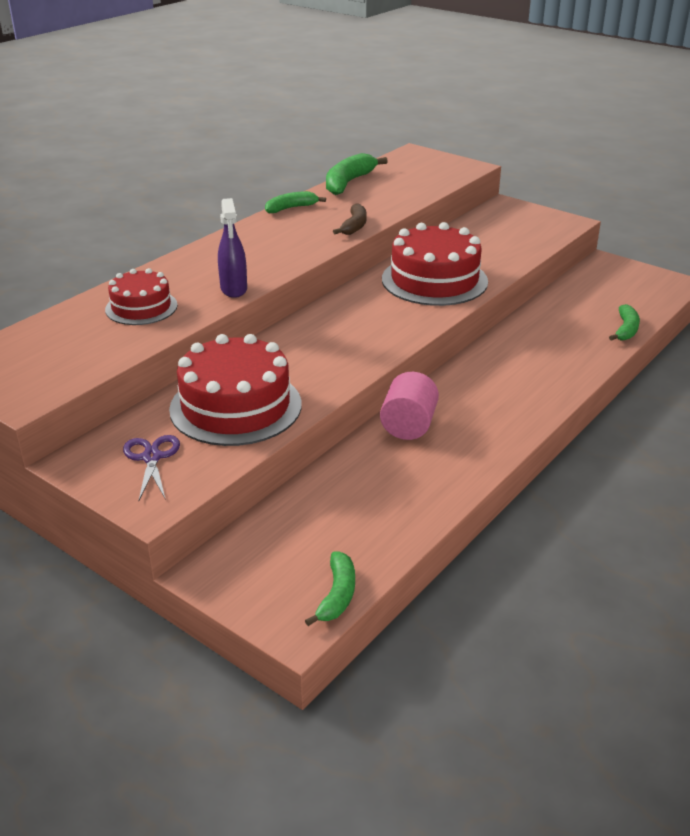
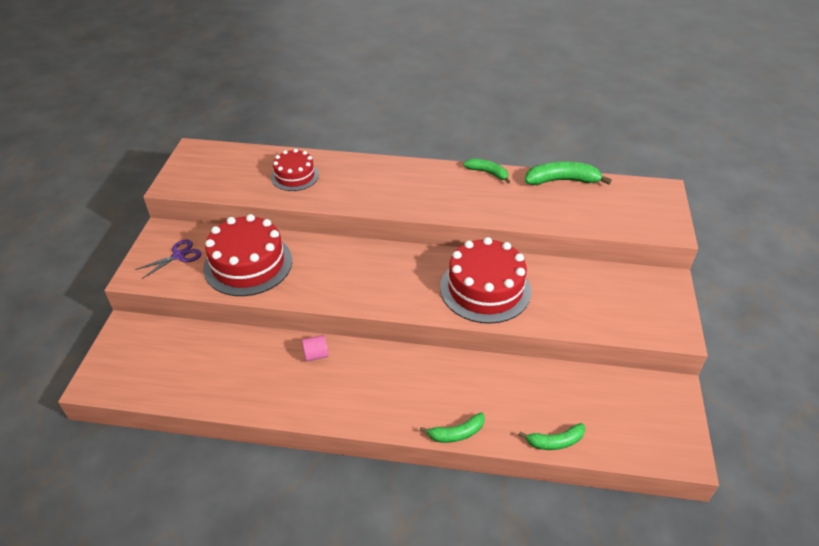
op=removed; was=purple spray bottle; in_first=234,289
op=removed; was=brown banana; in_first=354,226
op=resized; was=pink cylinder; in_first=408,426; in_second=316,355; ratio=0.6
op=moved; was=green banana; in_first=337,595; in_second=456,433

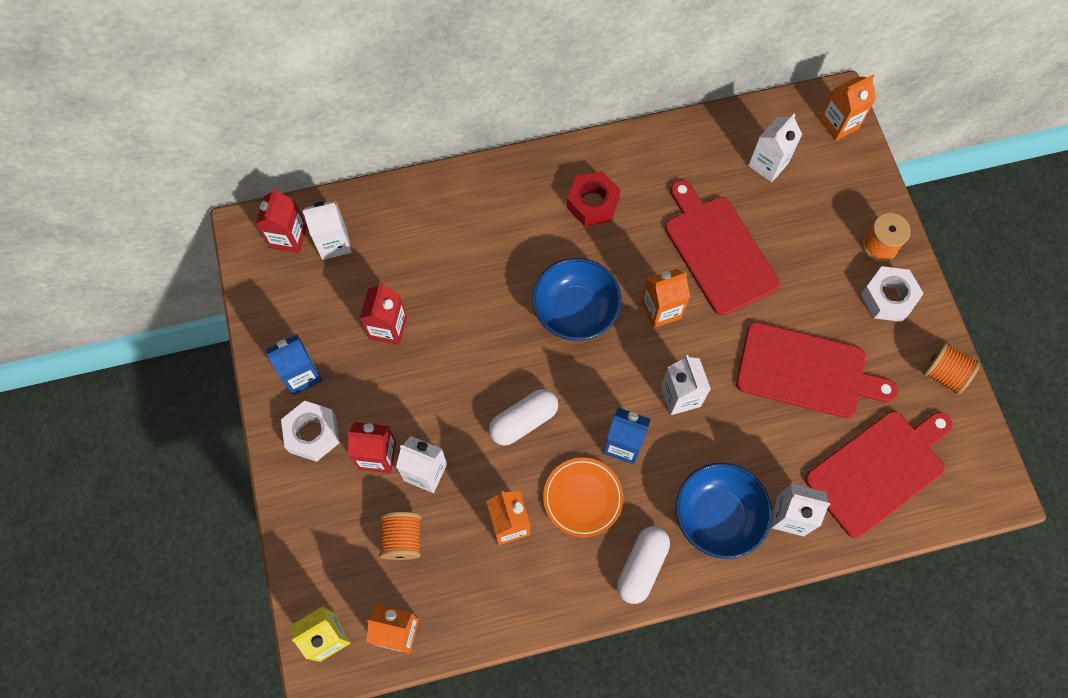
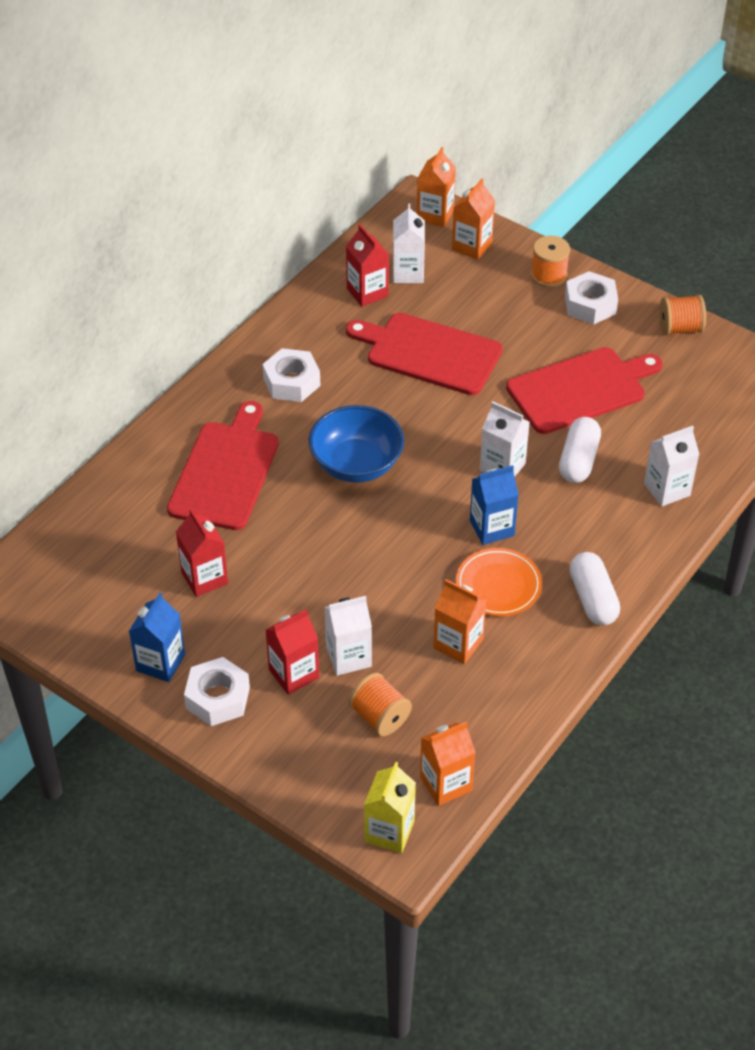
op=recoloured; was=red nut; now=white nut; in_first=592,203; in_second=291,382
op=moved; was=red carton; in_first=288,237; in_second=367,292
op=removed; was=white carton; in_first=334,243
op=moved; was=orange carton; in_first=661,310; in_second=472,246
op=moved; was=white capsule; in_first=523,421; in_second=578,460
op=moved; was=red cutting board; in_first=878,470; in_second=226,471
op=removed; was=blue bowl; in_first=717,516

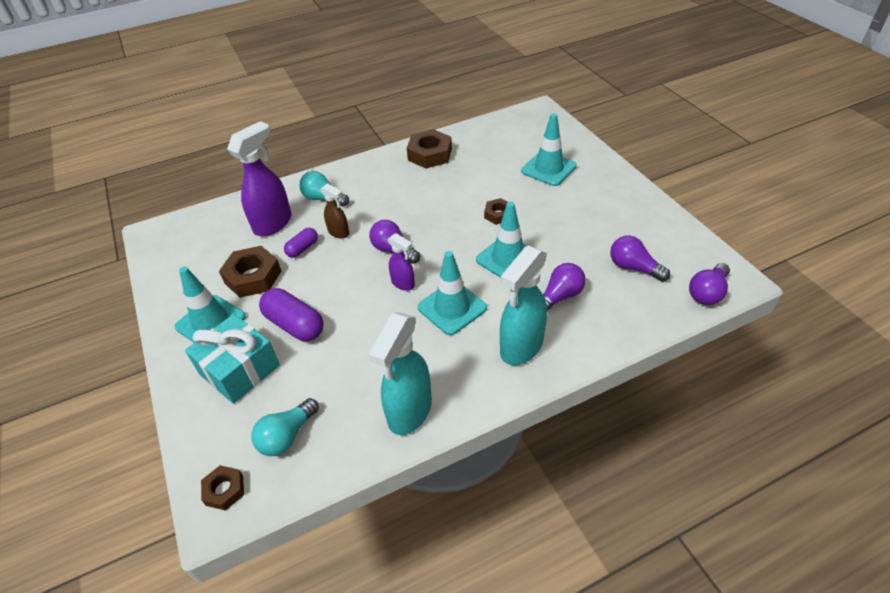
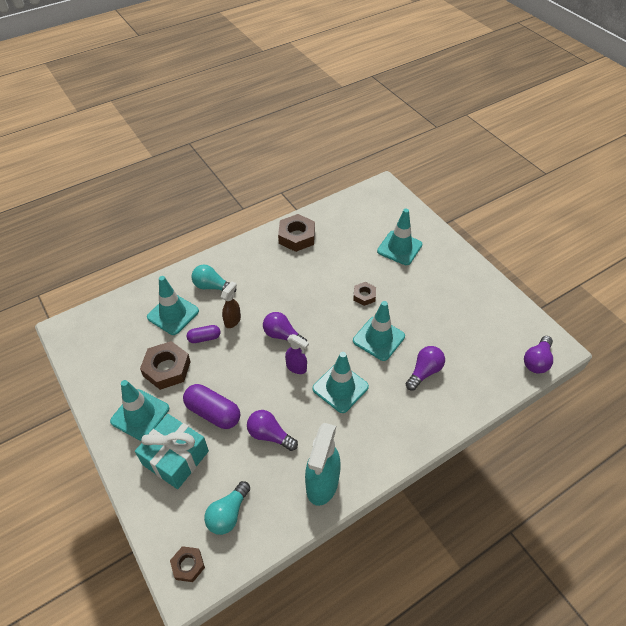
op=replaced; was=purple spray bottle; now=turquoise traffic cone; in_first=273,223; in_second=173,314
op=turned; was=brown spray bottle; in_first=339,233; in_second=232,320; clockwise=-90
op=turned; was=purple capsule; in_first=303,248; in_second=204,338; clockwise=45
op=moved; was=purple light bulb; in_first=633,267; in_second=269,435
op=removed; was=turquoise spray bottle; in_first=521,347

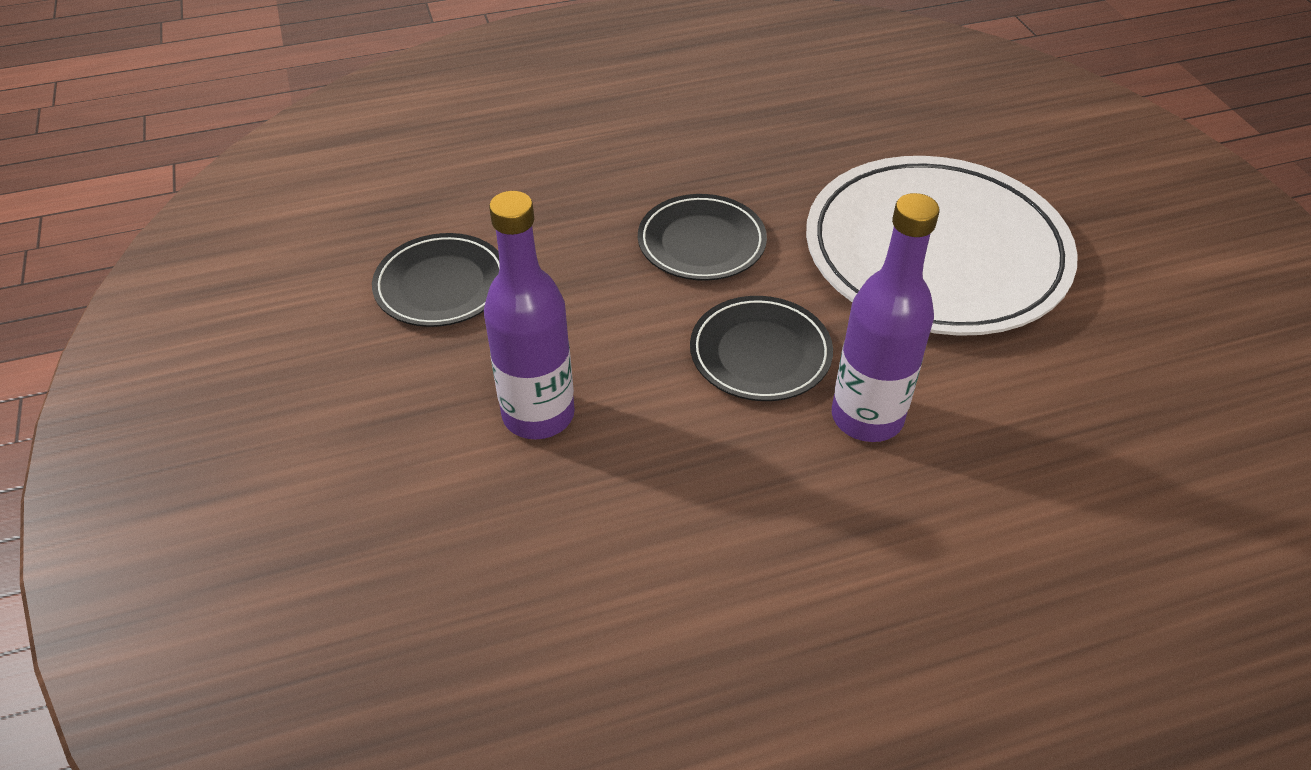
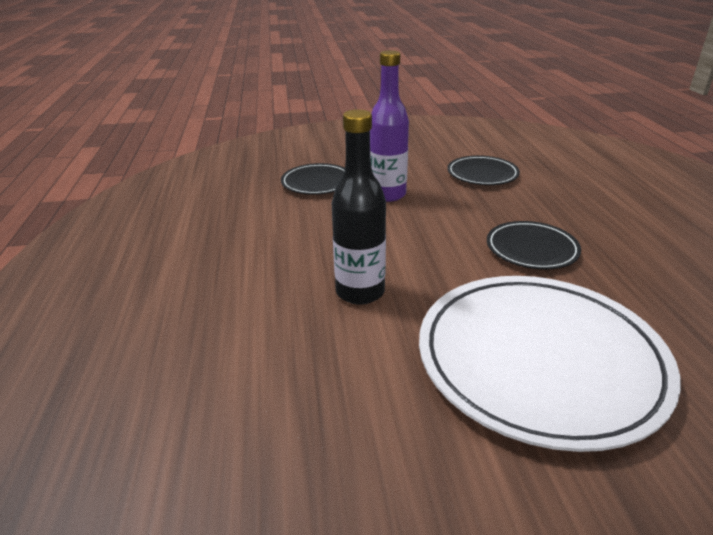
op=recoloured; was=purple bottle; now=black bottle; in_first=867,417; in_second=360,292
op=moved; was=black plate; in_first=760,353; in_second=317,183

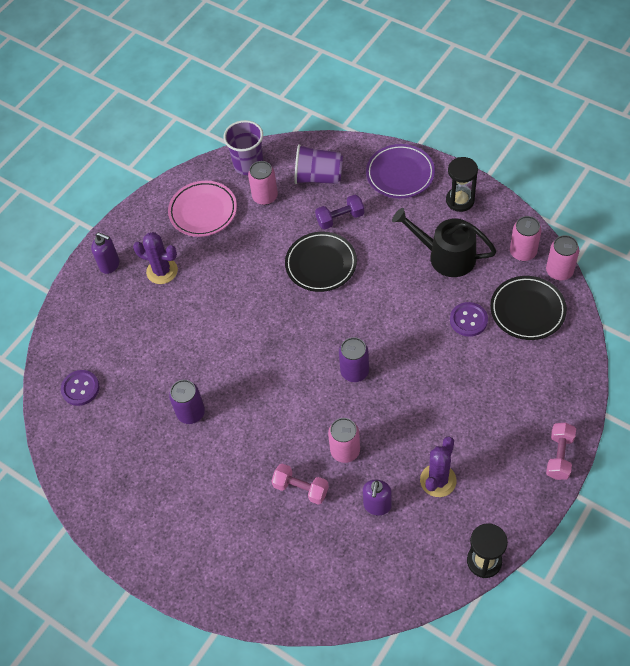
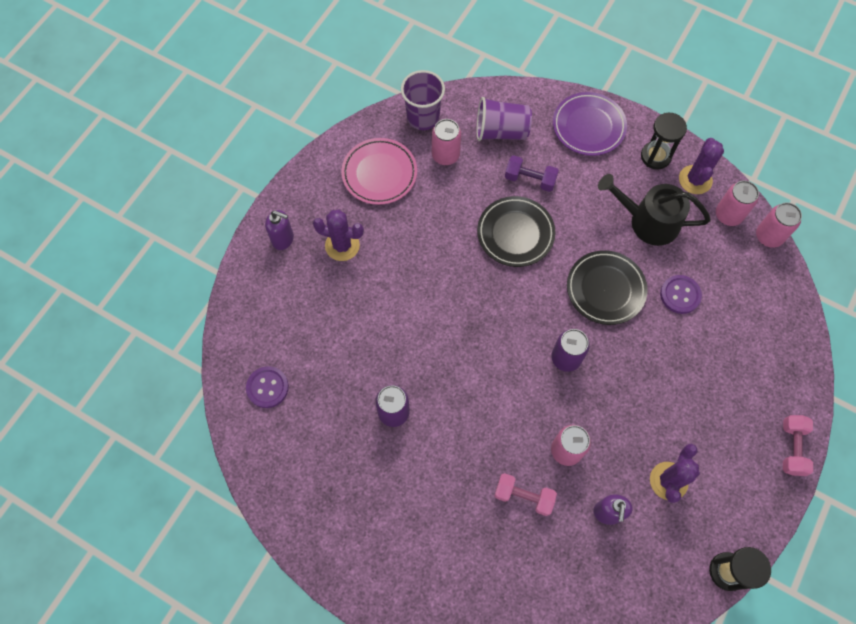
op=turned; was=purple dumbbell; in_first=340,218; in_second=530,179; clockwise=45
op=moved; was=black plate; in_first=527,310; in_second=605,289
op=added; now=purple cactus; in_second=695,180

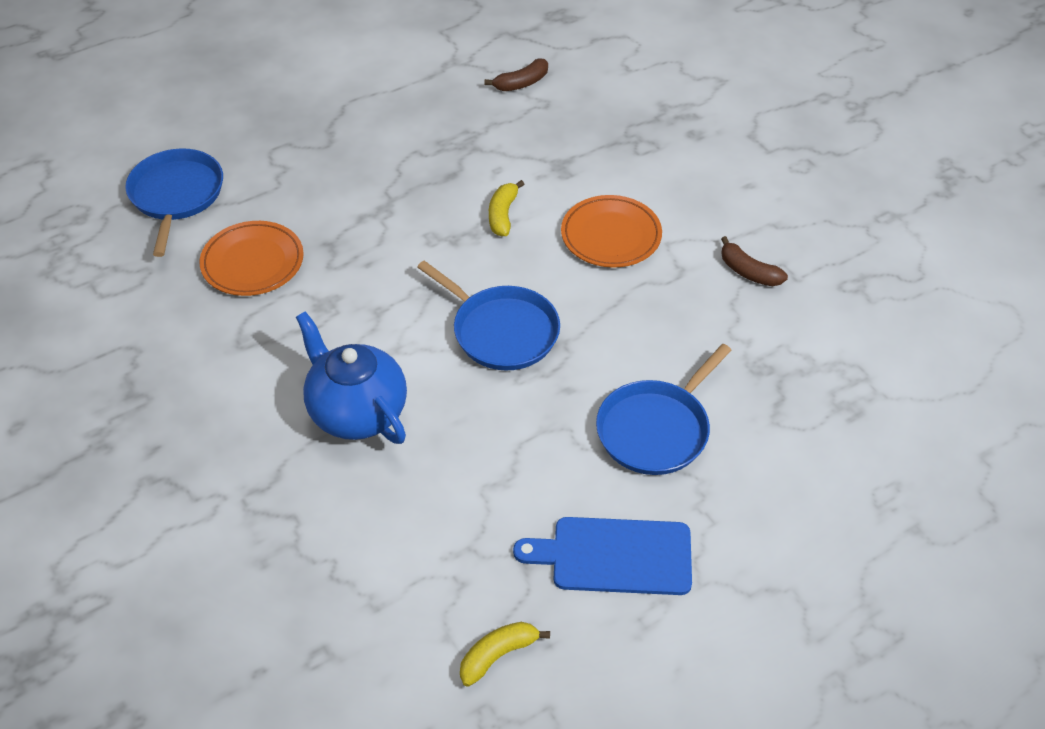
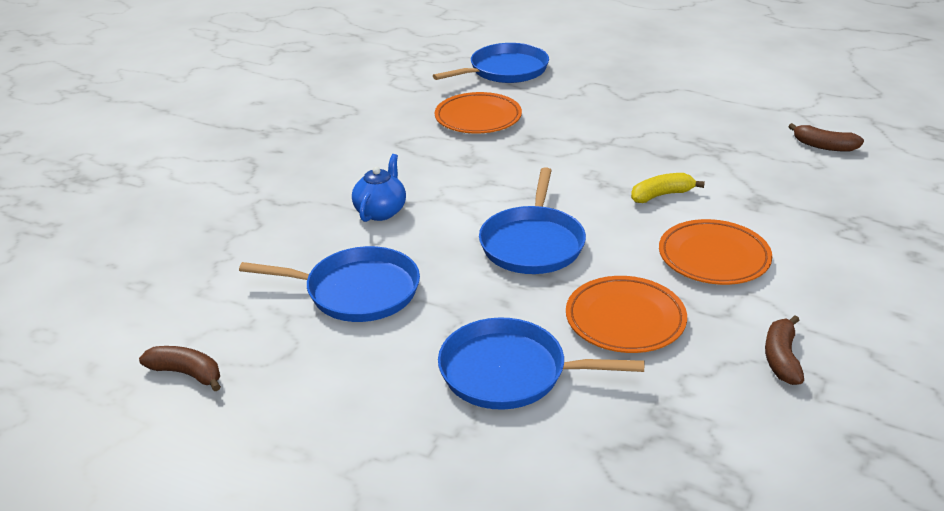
op=resized; was=blue teapot; in_first=356,412; in_second=381,211; ratio=0.59
op=removed; was=blue cutting board; in_first=614,556
op=recoloured; was=yellow banana; now=brown banana; in_first=498,655; in_second=187,373
op=added; now=blue pan; in_second=357,291
op=added; now=orange plate; in_second=625,319

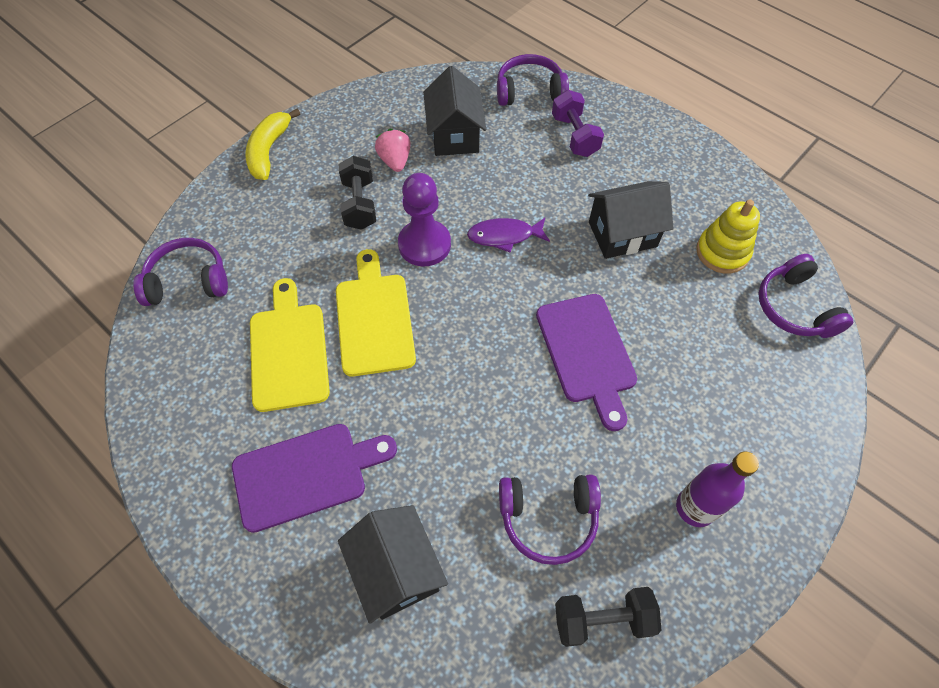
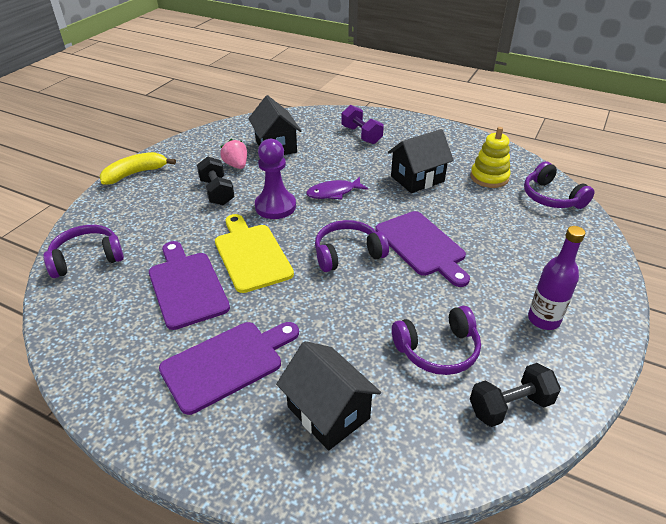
op=moved; was=purple headphones; in_first=529,91; in_second=347,254
op=turned; was=yellow banana; in_first=269,151; in_second=135,174; clockwise=60
op=recoloured; was=yellow cutting board; now=purple cutting board; in_first=289,351; in_second=186,286

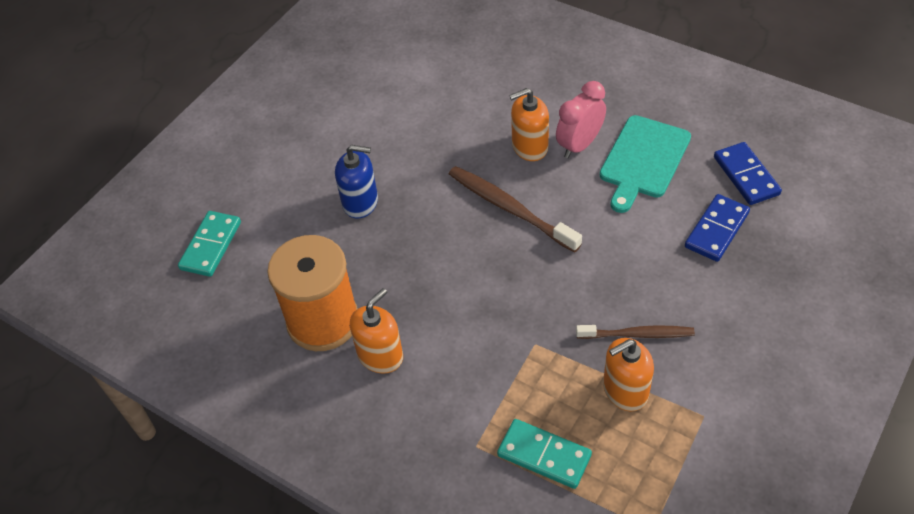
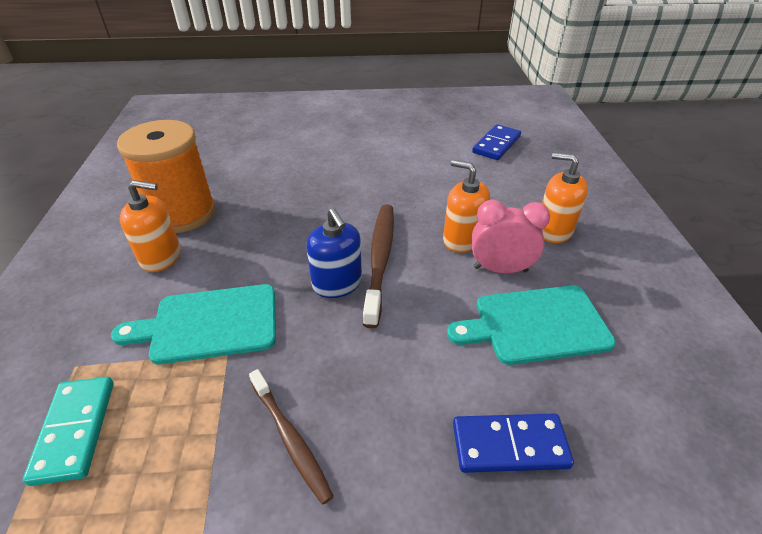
op=moved; was=blue domino; in_first=746,176; in_second=496,145
op=moved; was=blue soap dispenser; in_first=360,202; in_second=337,284
op=removed; was=turquoise domino; in_first=211,245
op=moved; was=orange soap dispenser; in_first=625,390; in_second=553,230
op=added; now=turquoise cutting board; in_second=209,324

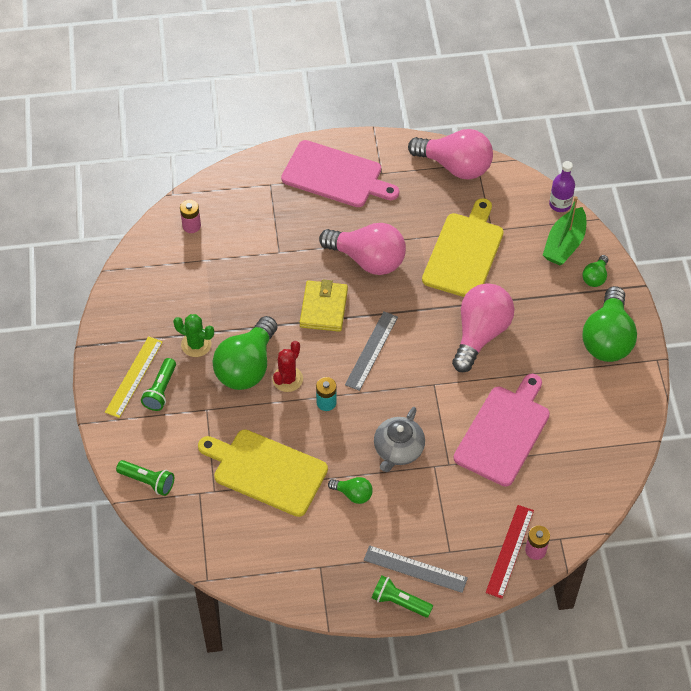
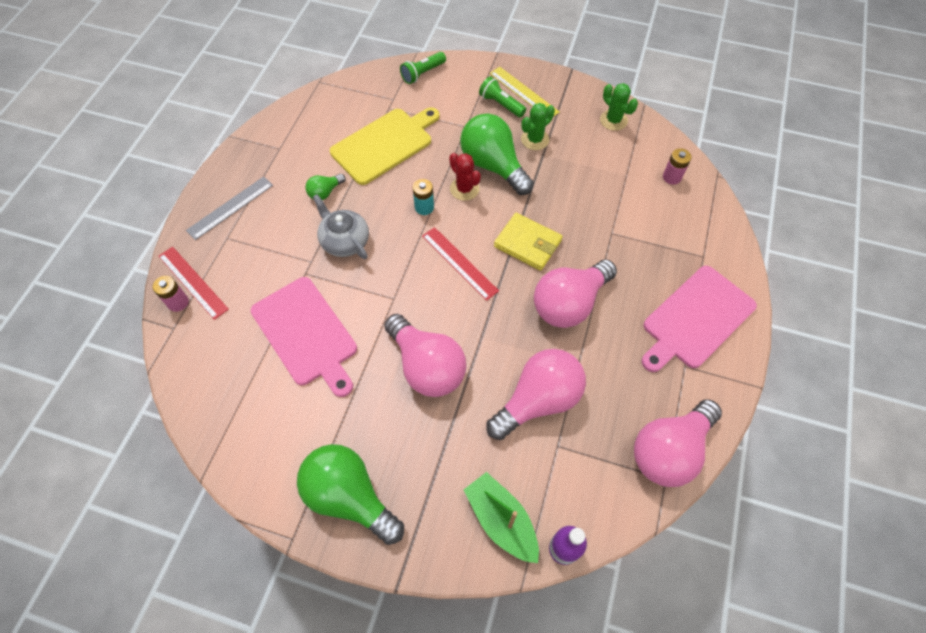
op=replaced; was=yellow cutting board; now=pink light bulb; in_first=464,252; in_second=538,400
op=removed; was=green light bulb; in_first=595,277
op=recoloured; was=grey ruler; now=red ruler; in_first=371,350; in_second=459,263
op=removed; was=green flashlight; in_first=399,602
op=added; now=green cactus; in_second=613,120

